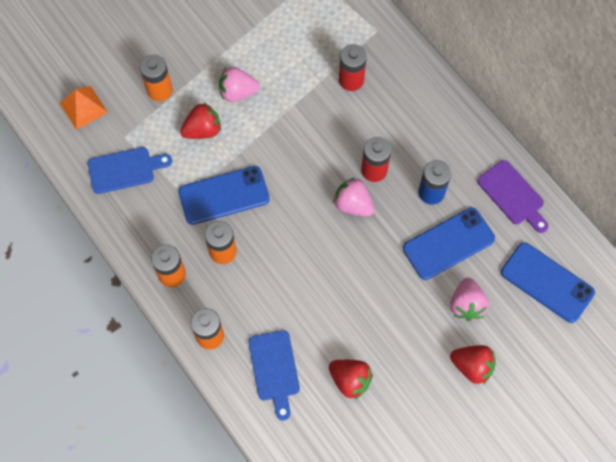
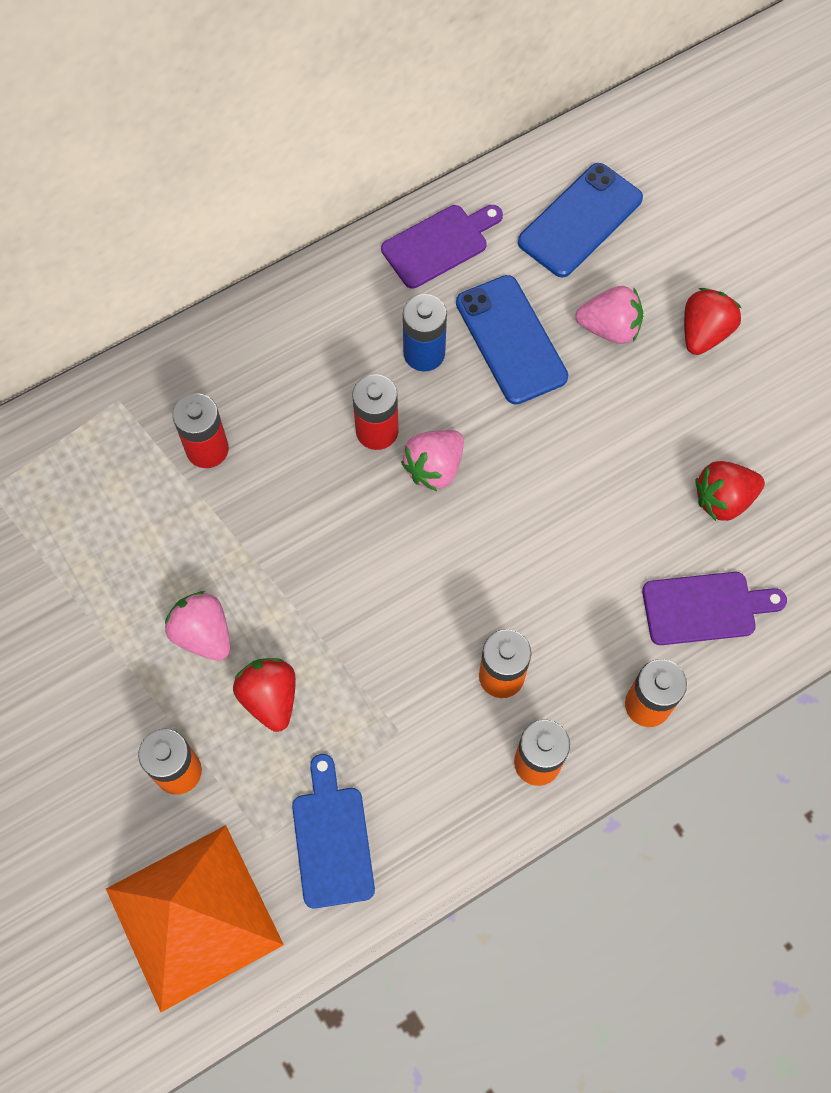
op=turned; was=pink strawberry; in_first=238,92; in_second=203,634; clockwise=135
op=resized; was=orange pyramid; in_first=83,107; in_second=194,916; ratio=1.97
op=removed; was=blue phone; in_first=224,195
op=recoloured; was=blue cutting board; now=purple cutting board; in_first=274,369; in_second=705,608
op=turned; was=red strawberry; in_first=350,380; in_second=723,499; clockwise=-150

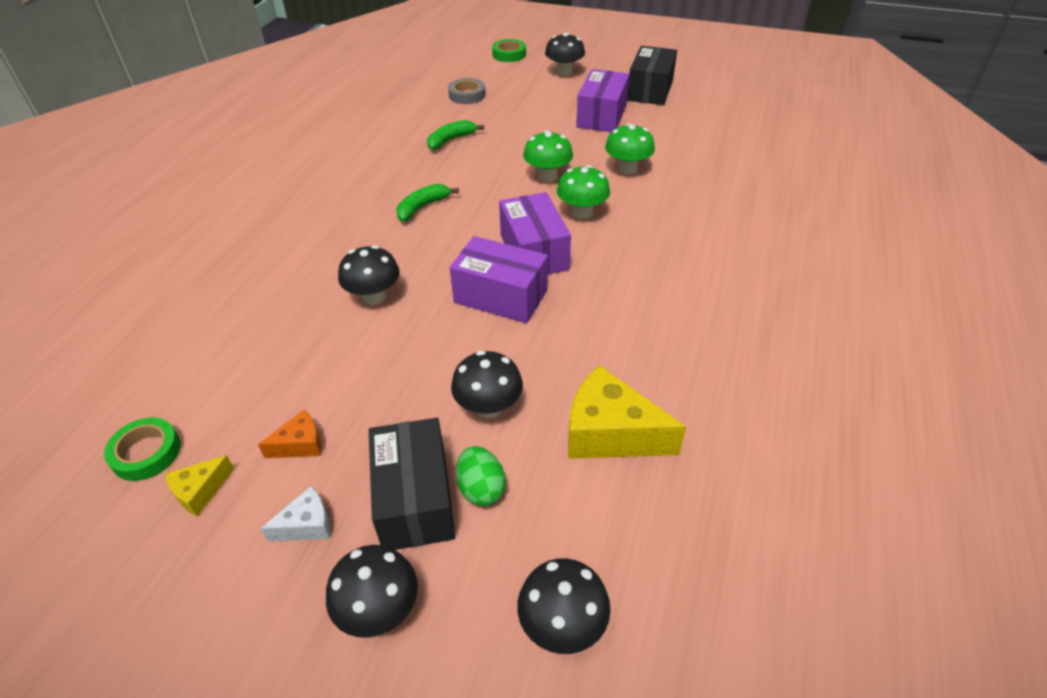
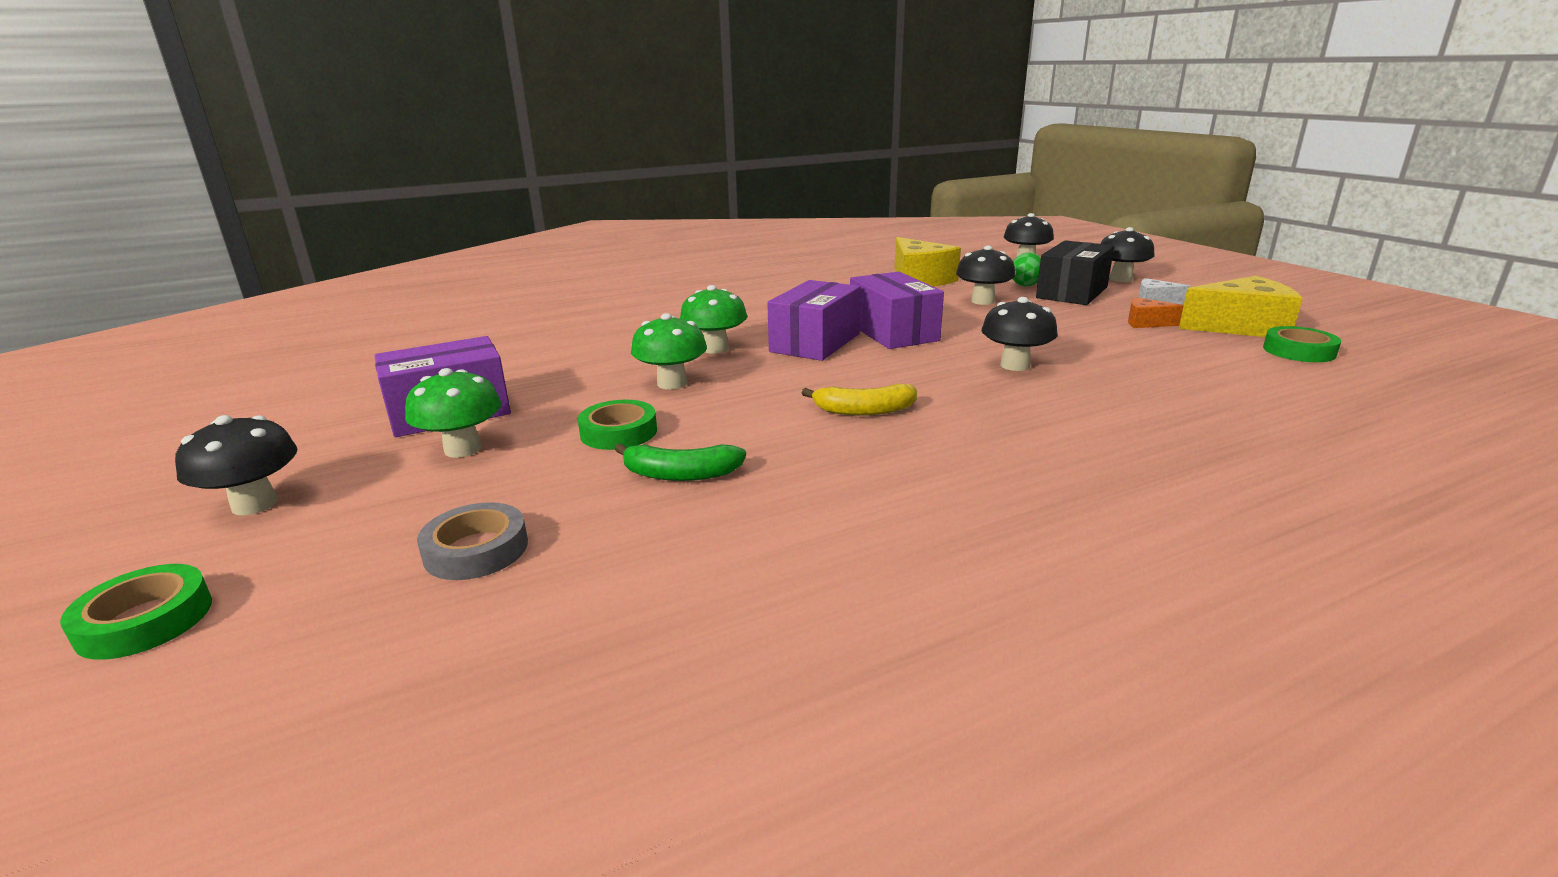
op=removed; was=black box; in_first=650,90
op=moved; was=green mushroom; in_first=627,169; in_second=463,449
op=recoloured; was=green banana; now=yellow banana; in_first=422,207; in_second=864,411
op=resized; was=yellow cheese; in_first=200,491; in_second=1240,327; ratio=1.96
op=added; now=green tape; in_second=618,432

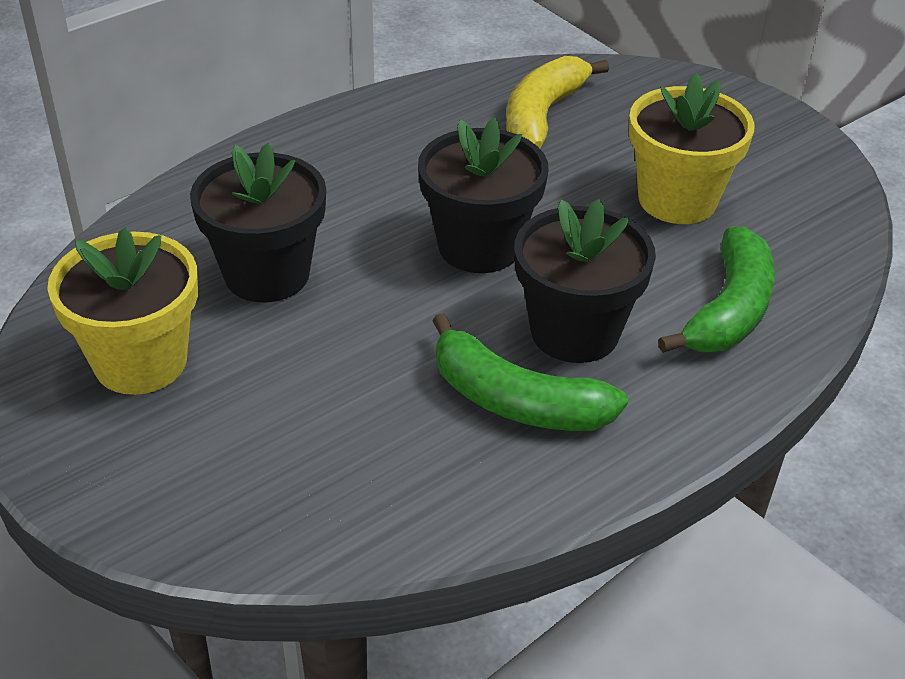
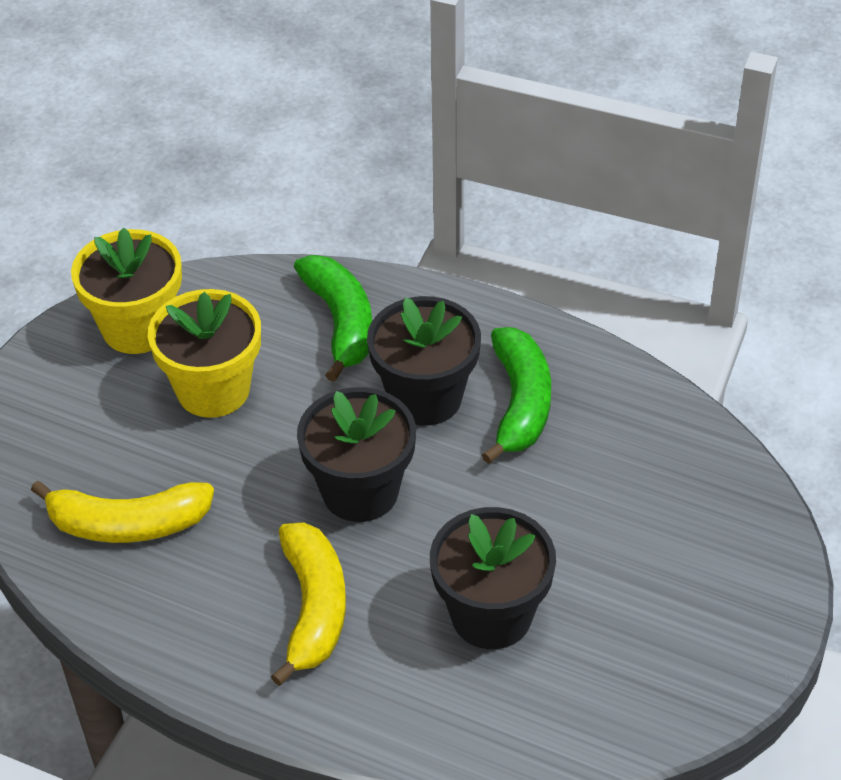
op=turned; was=green banana; in_first=729,310; in_second=341,323; clockwise=75
op=moved; was=yellow flower pot; in_first=140,361; in_second=137,328
op=added; now=yellow banana; in_second=313,608

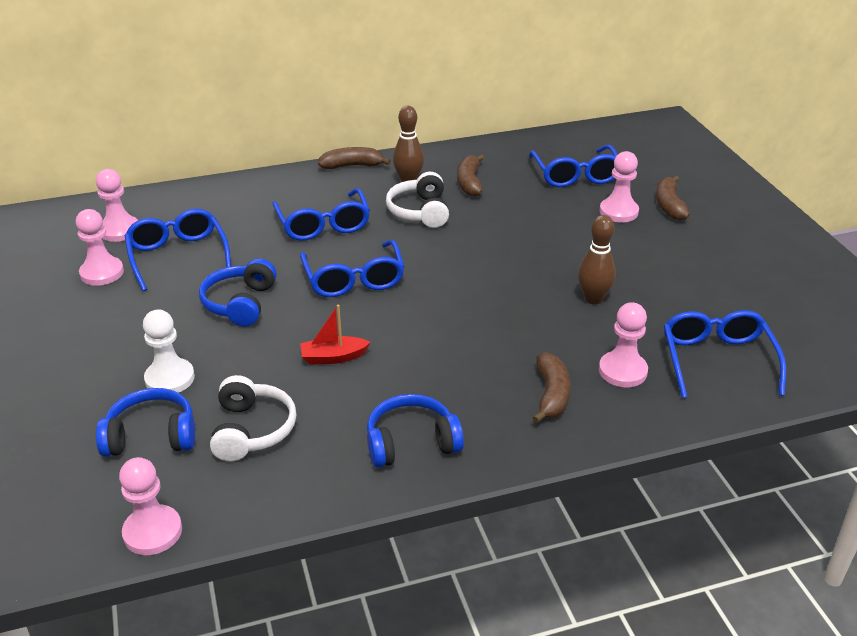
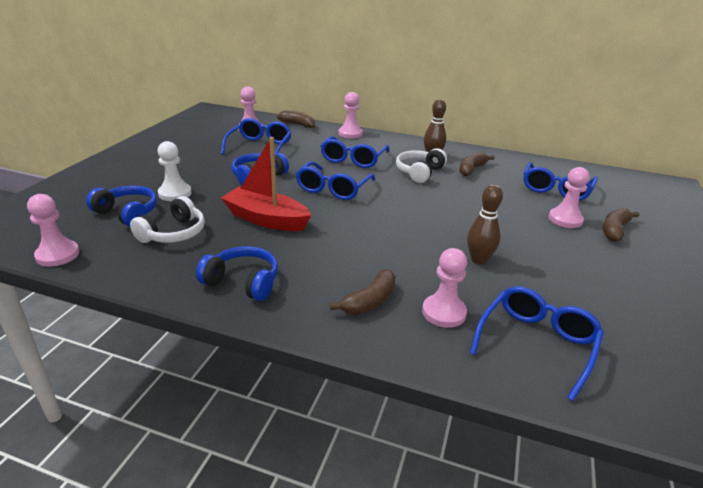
op=moved; was=brown banana; in_first=352,166; in_second=298,125
op=moved; was=pink pawn; in_first=102,273; in_second=350,133
op=resized; was=red boat; in_first=333,357; in_second=266,219; ratio=1.9

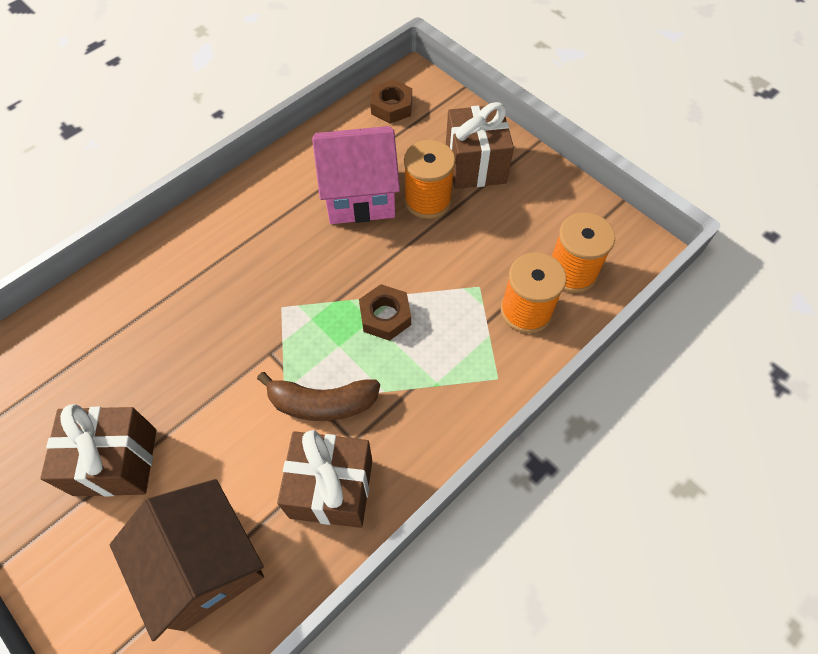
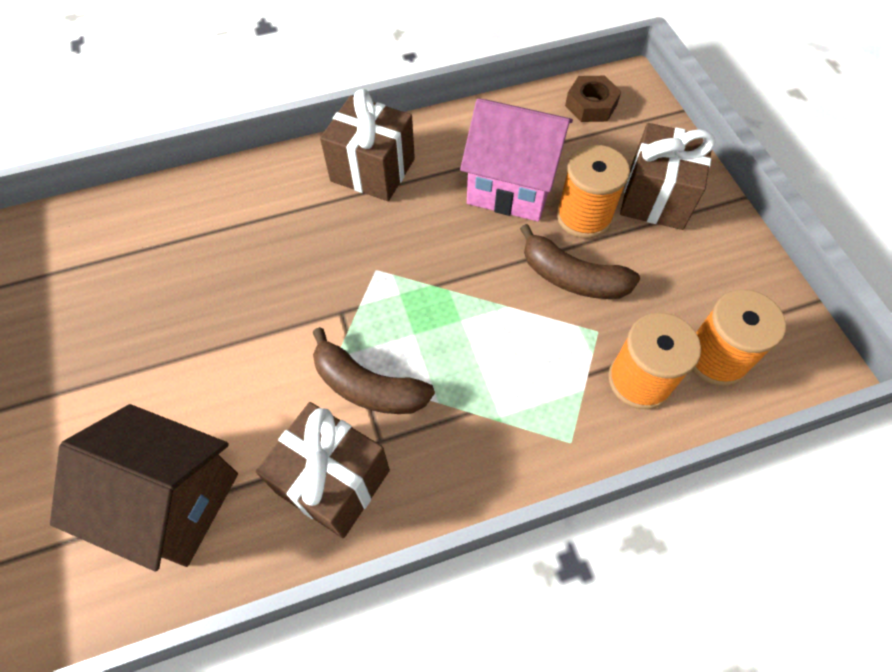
op=removed; was=brown nut; in_first=385,316
op=moved; was=brown gift; in_first=116,462; in_second=372,170
op=turned; was=brown house; in_first=205,565; in_second=172,501; clockwise=-60
op=added; now=brown banana; in_second=572,277

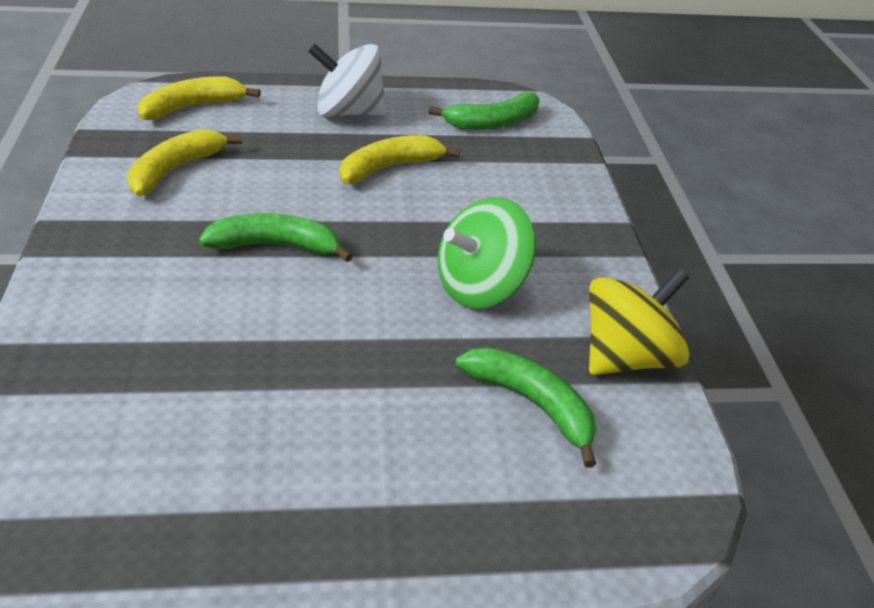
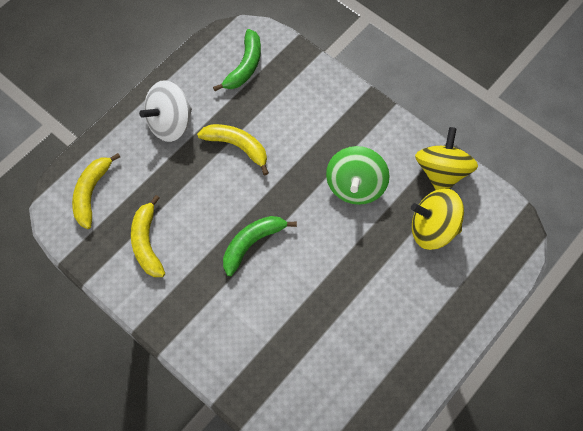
op=turned; was=yellow banana; in_first=389,167; in_second=237,146; clockwise=105
op=replaced; was=green banana; now=yellow spinning top; in_first=532,404; in_second=433,228

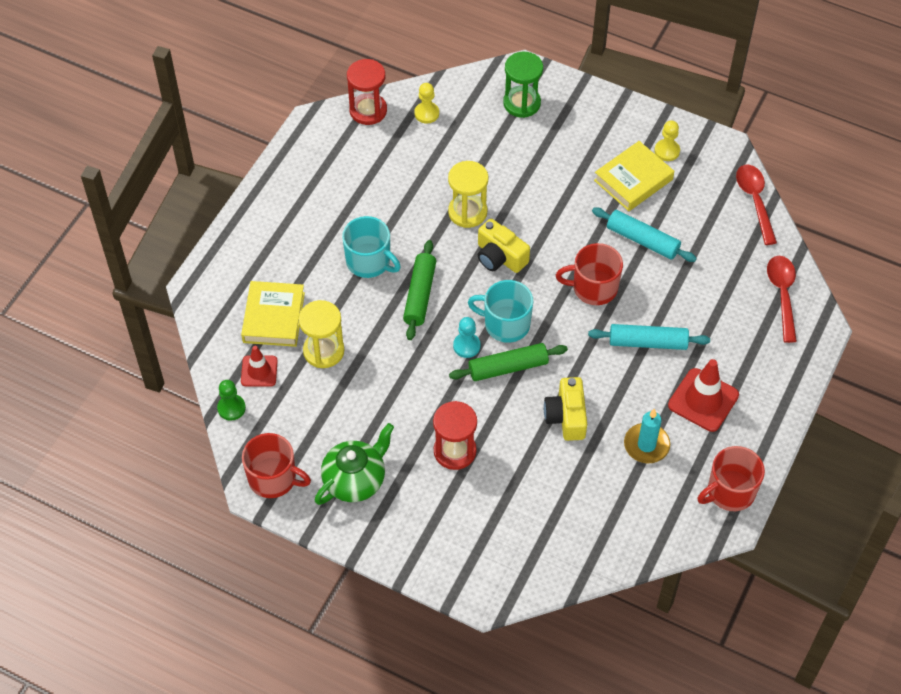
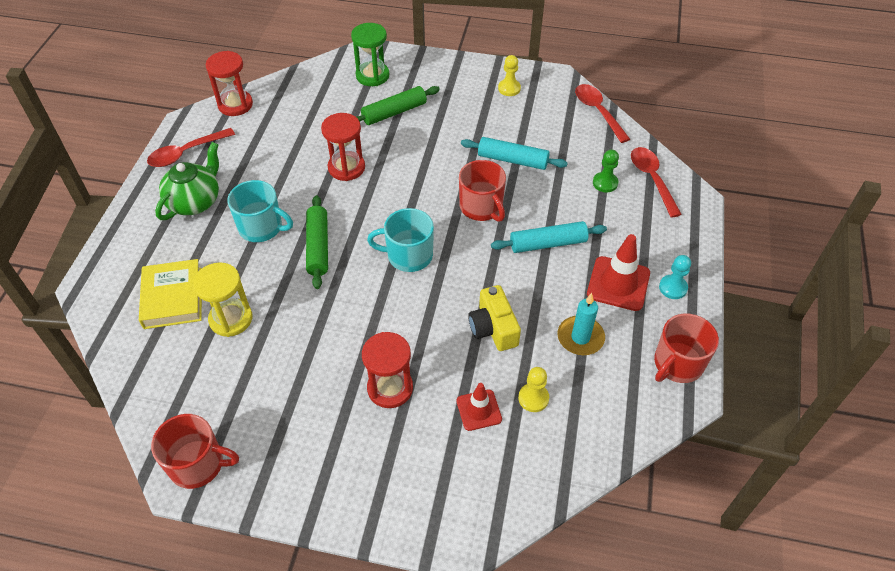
op=moved; was=yellow pawn; in_first=426,113; in_second=533,398
op=removed; was=yellow book; in_first=633,180
op=recoloured; was=yellow hourglass; now=red hourglass; in_first=467,212; in_second=346,168
op=removed; was=yellow camera; in_first=500,257
op=turned; was=red mug; in_first=593,288; in_second=481,207; clockwise=-105
op=moved; was=turquoise pawn; in_first=466,346; in_second=673,288
op=moved; was=green rolling pin; in_first=508,367; in_second=394,112
op=moved; was=red traffic cone; in_first=259,371; in_second=479,410
op=moved; was=green pawn; in_first=231,408; in_second=605,183
op=moved; was=green teapot; in_first=355,480; in_second=195,201
op=added; now=red spoon; in_second=186,153

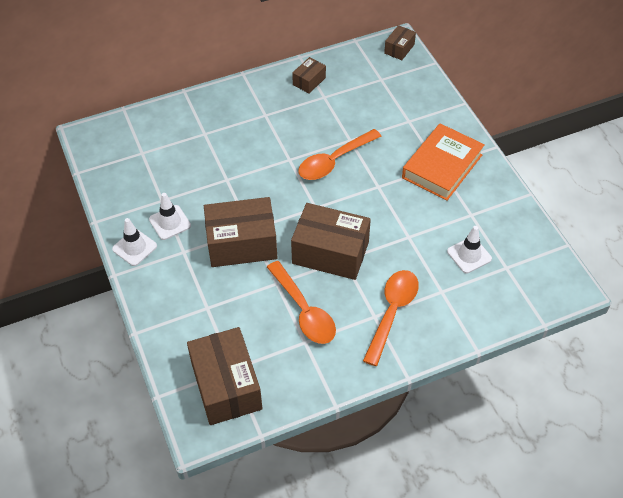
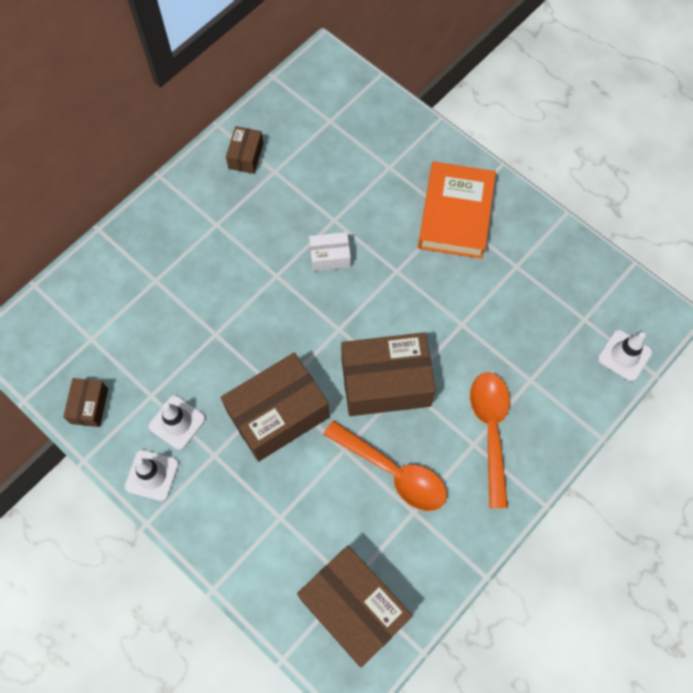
op=moved; was=brown box; in_first=399,49; in_second=89,406
op=replaced; was=orange spoon; now=white box; in_first=334,161; in_second=330,257
op=moved; was=white traffic cone; in_first=469,255; in_second=624,355

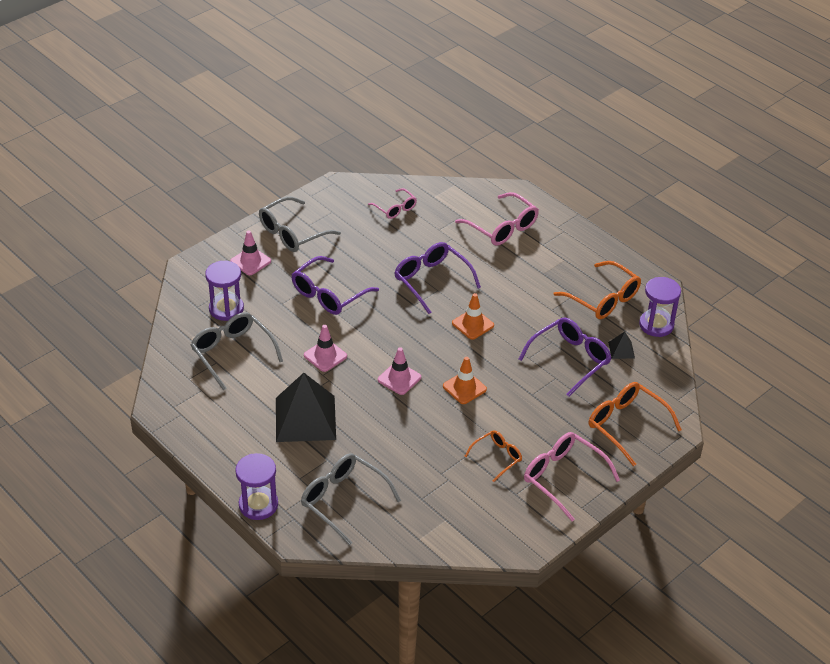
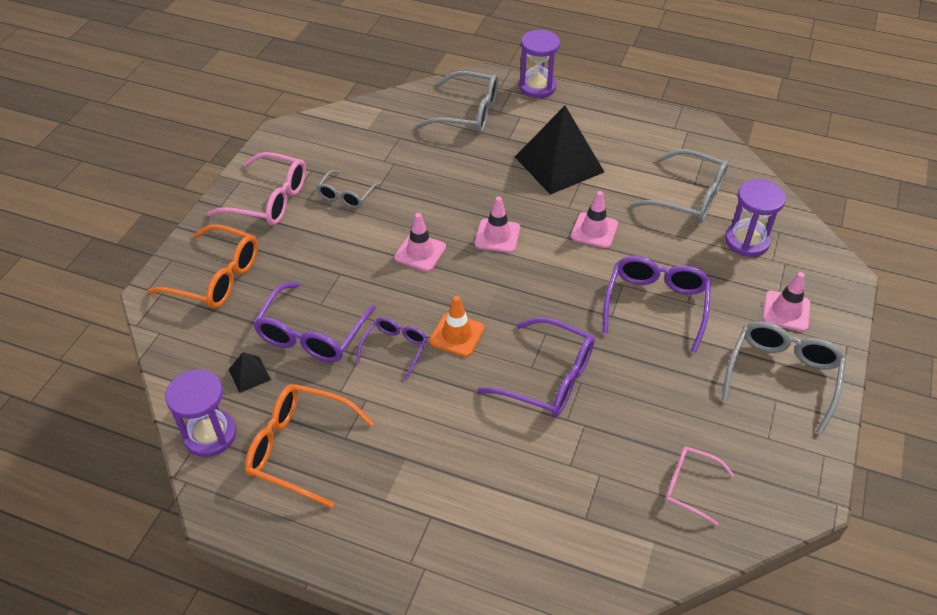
op=removed; was=pink glasses; in_first=502,228
op=recoloured; was=orange traffic cone; now=pink traffic cone; in_first=464,388; in_second=420,252
op=recoloured; was=orange glasses; now=grey glasses; in_first=497,457; in_second=346,195
op=added; now=purple glasses; in_second=395,348

